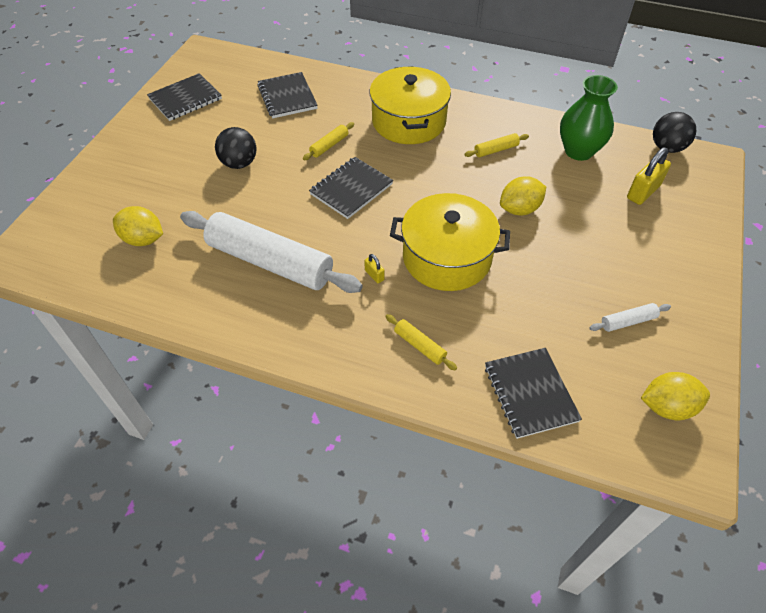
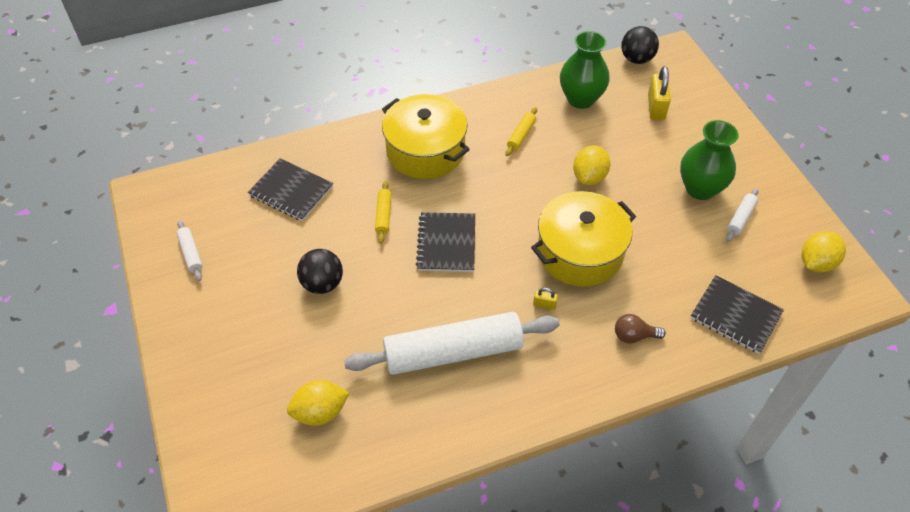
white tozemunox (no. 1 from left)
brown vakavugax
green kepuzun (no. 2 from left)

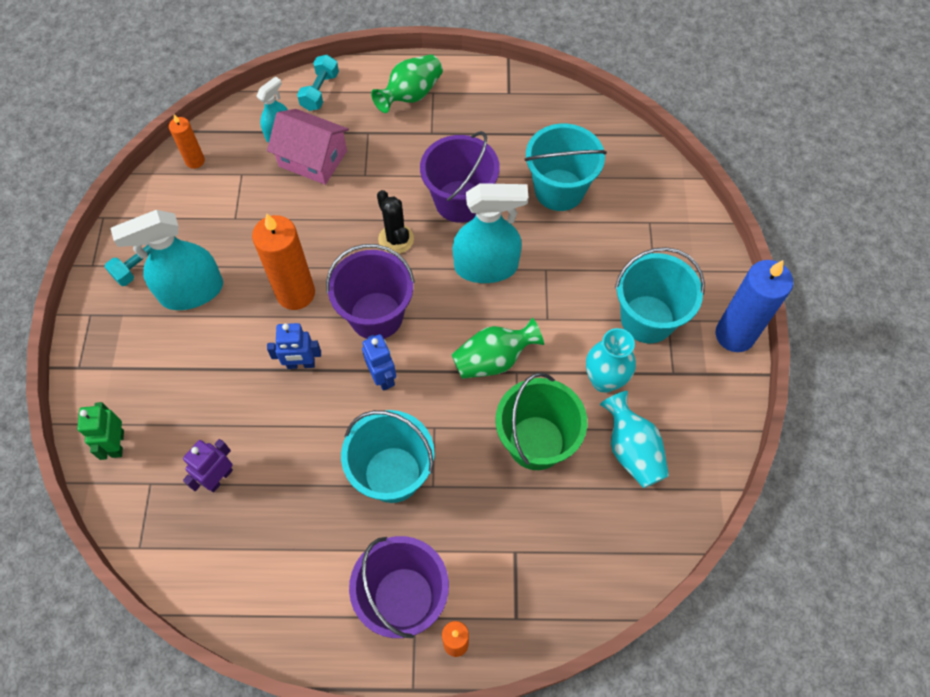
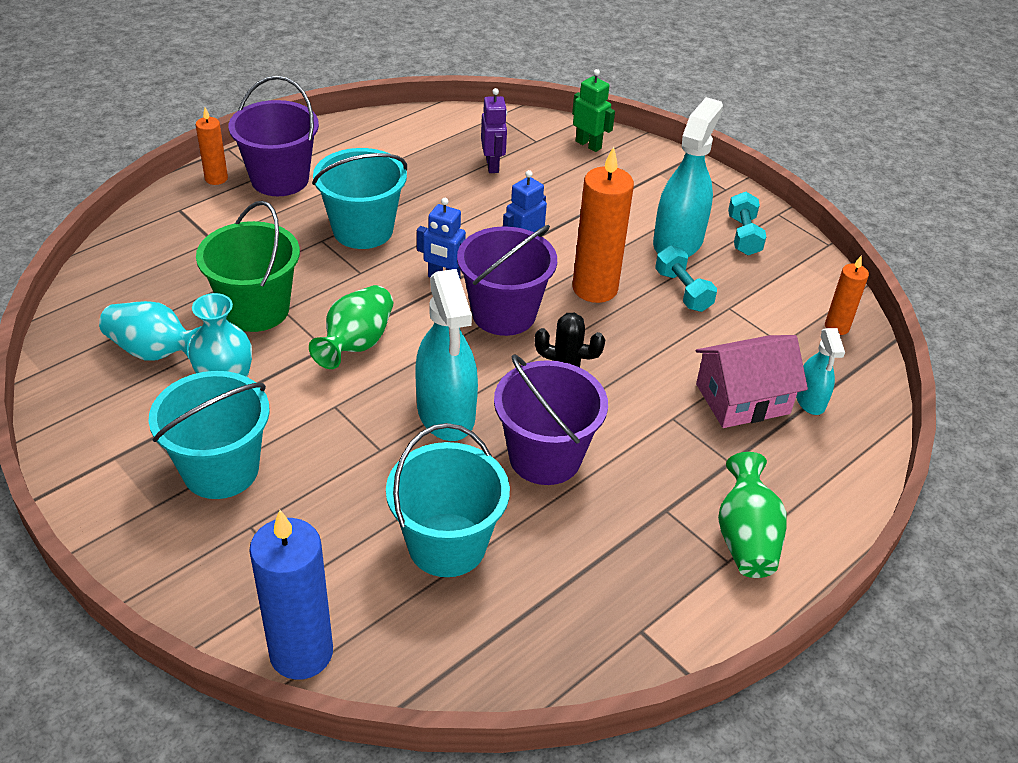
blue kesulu
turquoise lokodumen (no. 1 from left)
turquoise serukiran (no. 1 from left)

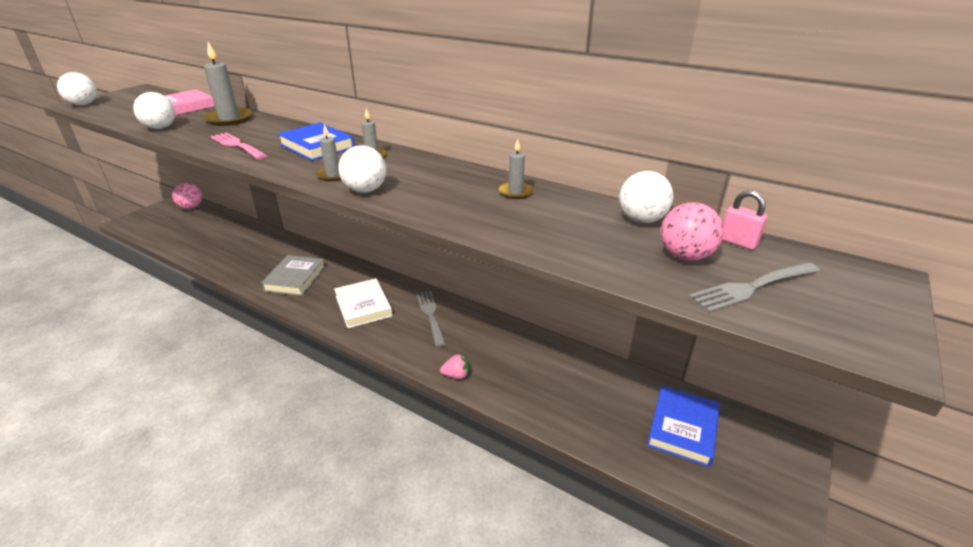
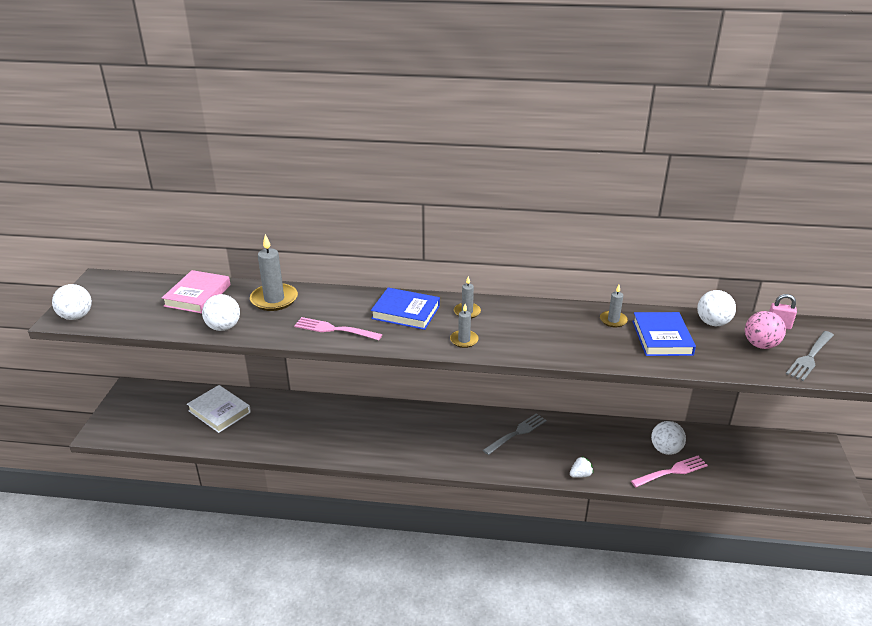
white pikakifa
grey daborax (no. 1 from left)
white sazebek
pink daborax (no. 2 from left)
blue pikakifa (no. 2 from left)
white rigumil (no. 3 from left)
pink rigumil (no. 1 from left in the first image)
grey pikakifa

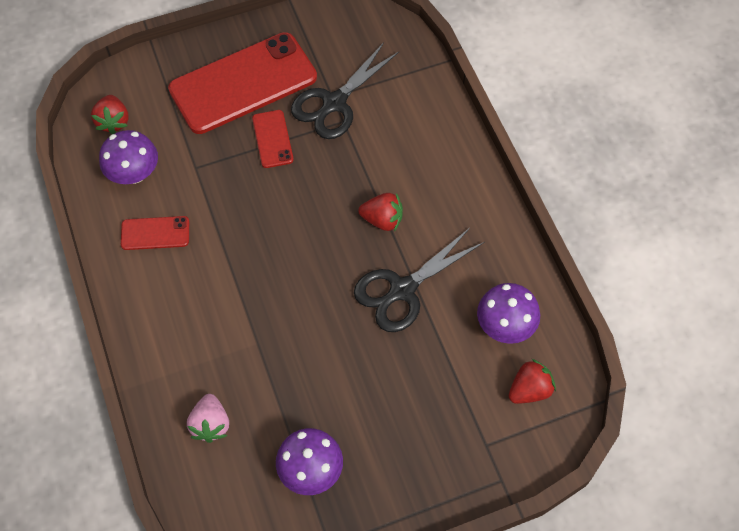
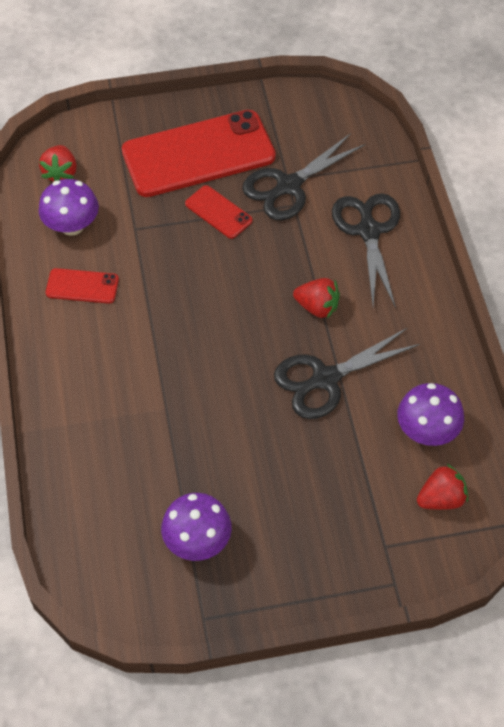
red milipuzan (no. 3 from left)
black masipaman (no. 3 from left)
pink sazebek

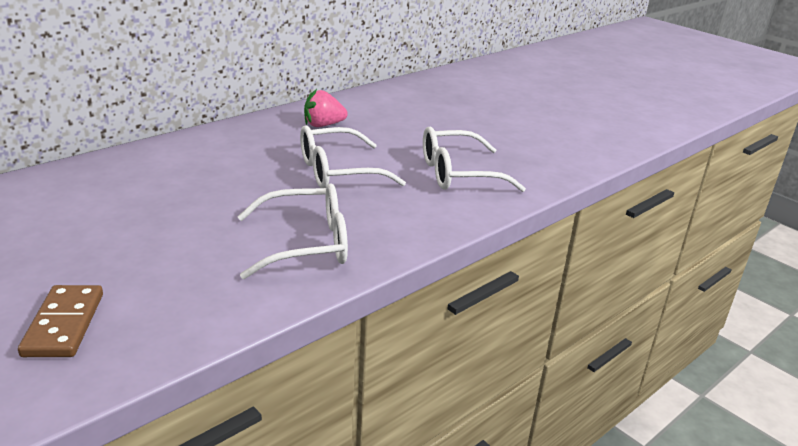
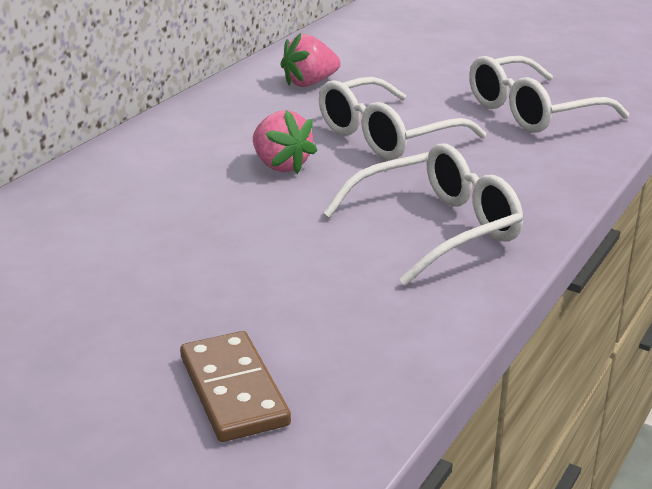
pink sazebek (no. 1 from left)

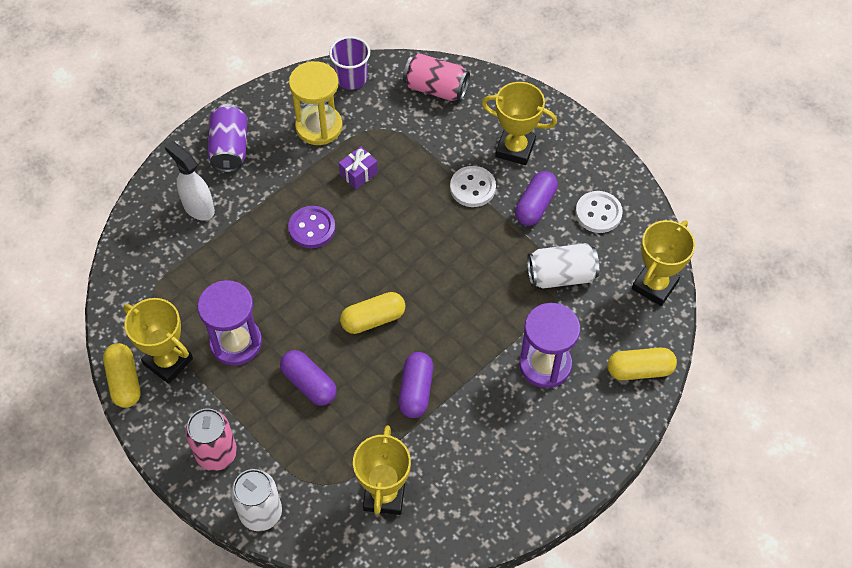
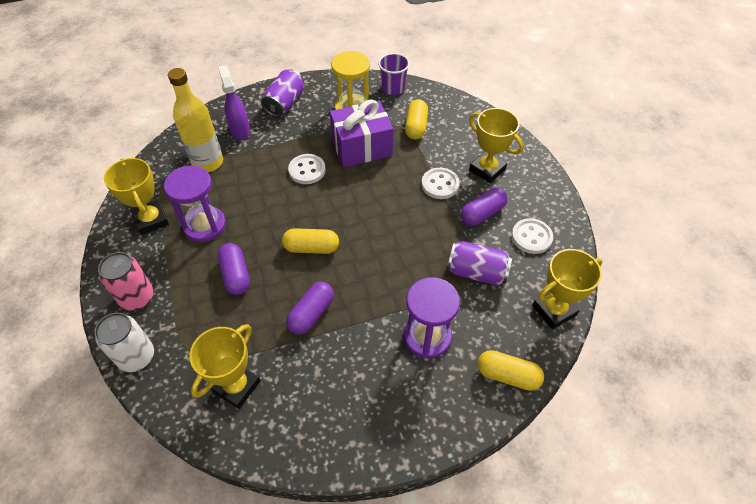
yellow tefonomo
purple lokodumen
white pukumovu (no. 1 from left)
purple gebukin
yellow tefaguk (no. 2 from left)
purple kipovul (no. 2 from left)
pink kipovul (no. 2 from left in the first image)

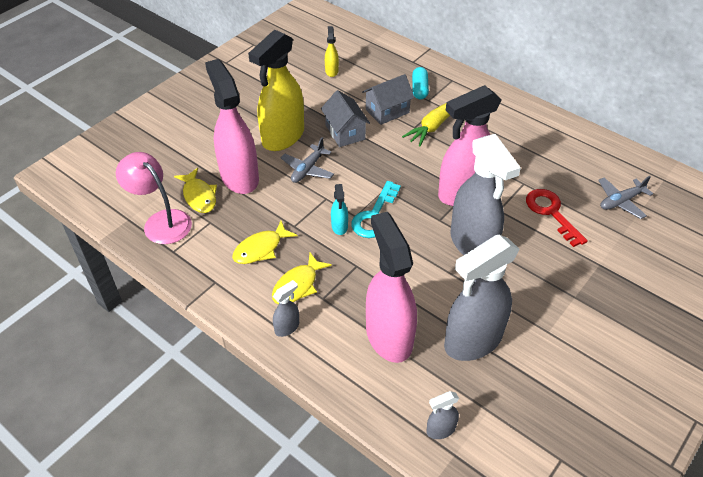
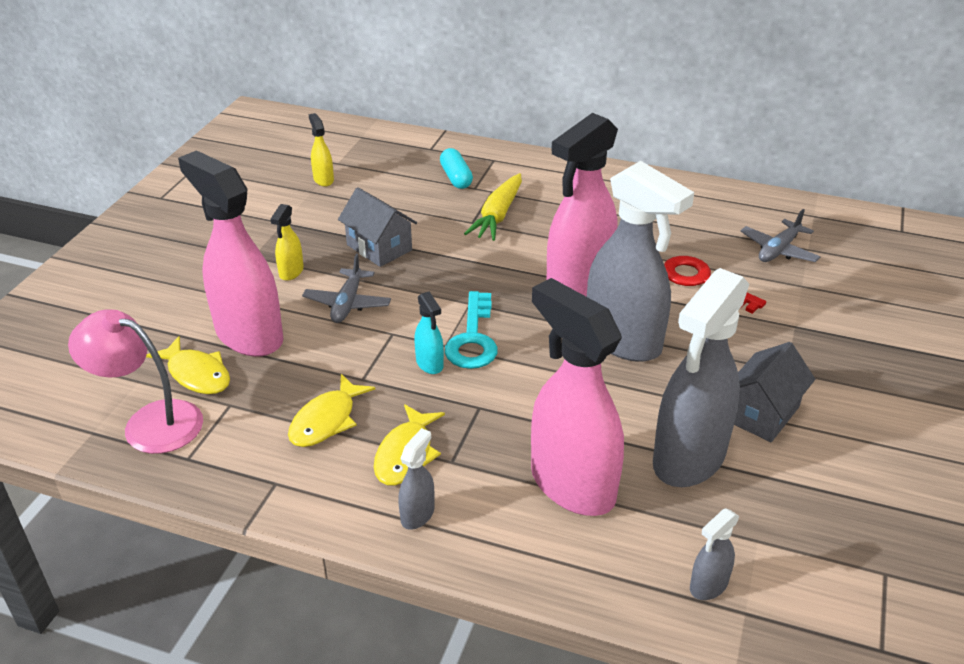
yellow lokodumen (no. 1 from left)
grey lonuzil (no. 2 from left)

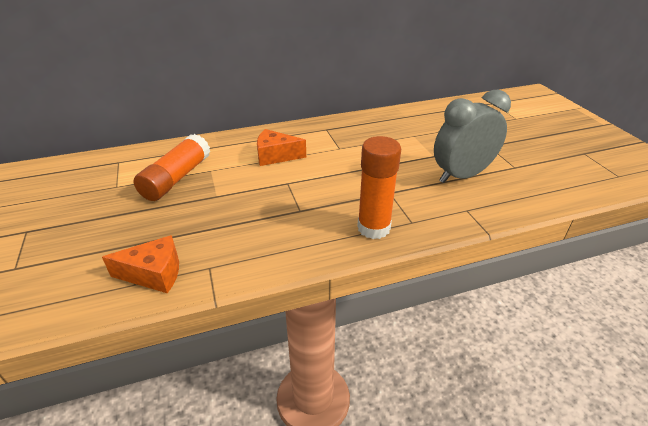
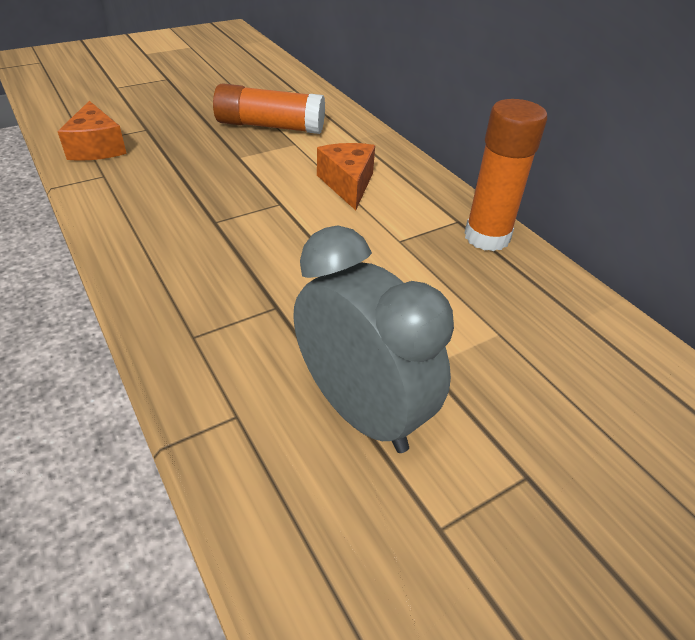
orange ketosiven (no. 2 from left)

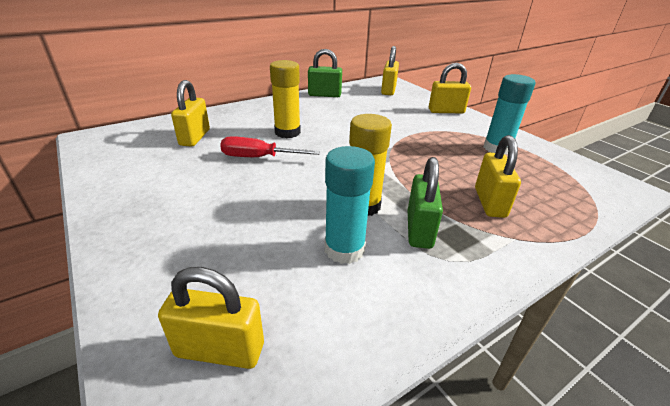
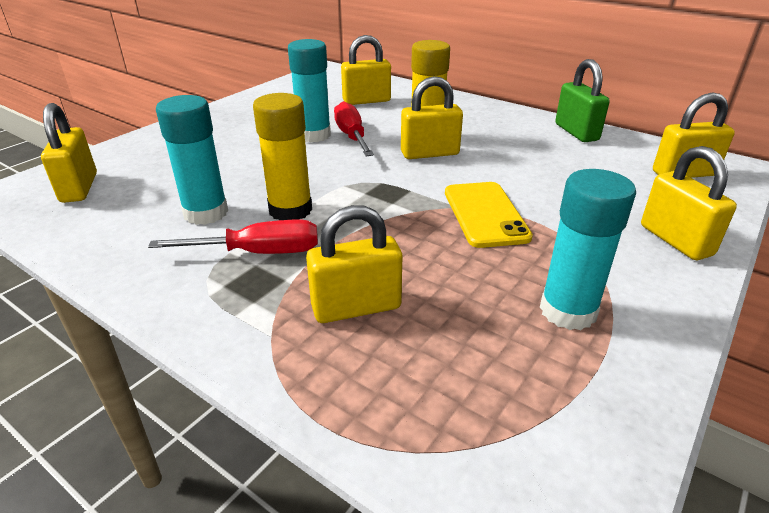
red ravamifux (no. 1 from left)
turquoise ketosiven (no. 2 from left)
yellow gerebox (no. 4 from left)
yellow milipuzan

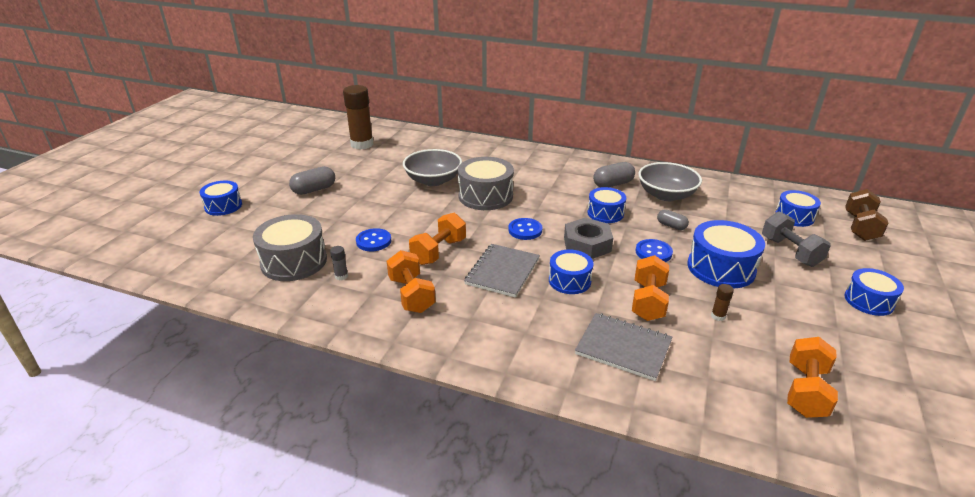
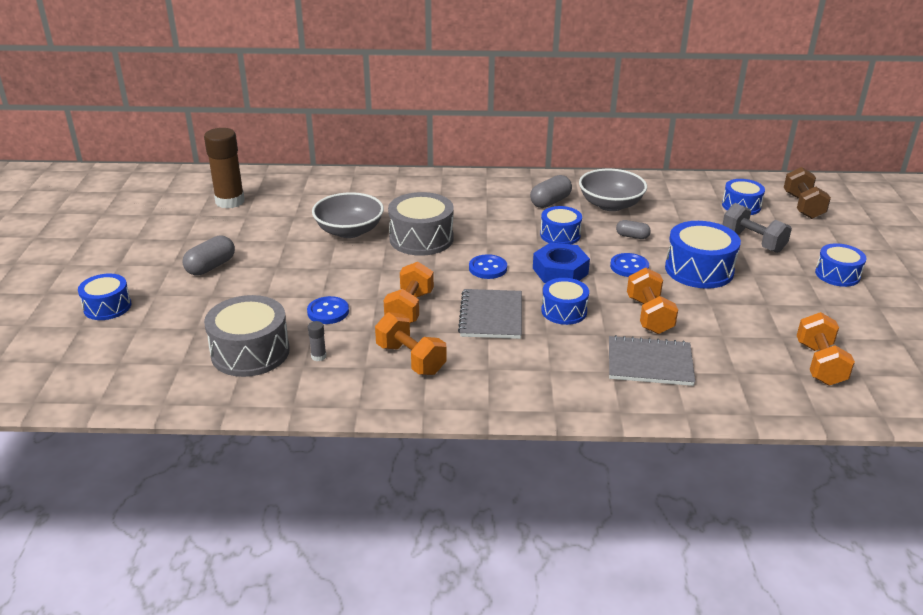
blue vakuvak
brown ketosiven (no. 2 from left in the first image)

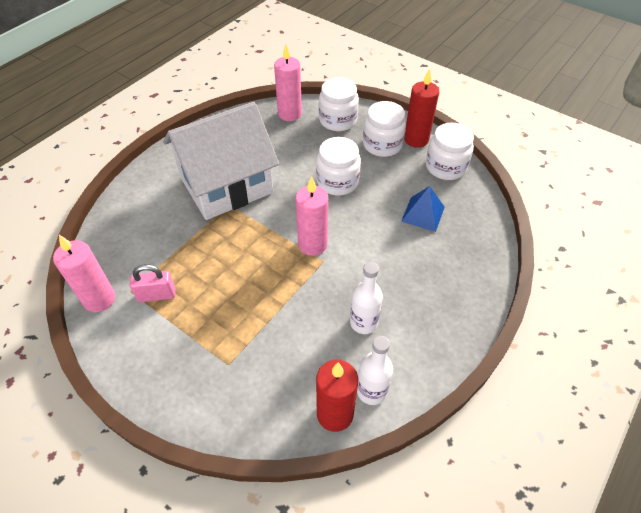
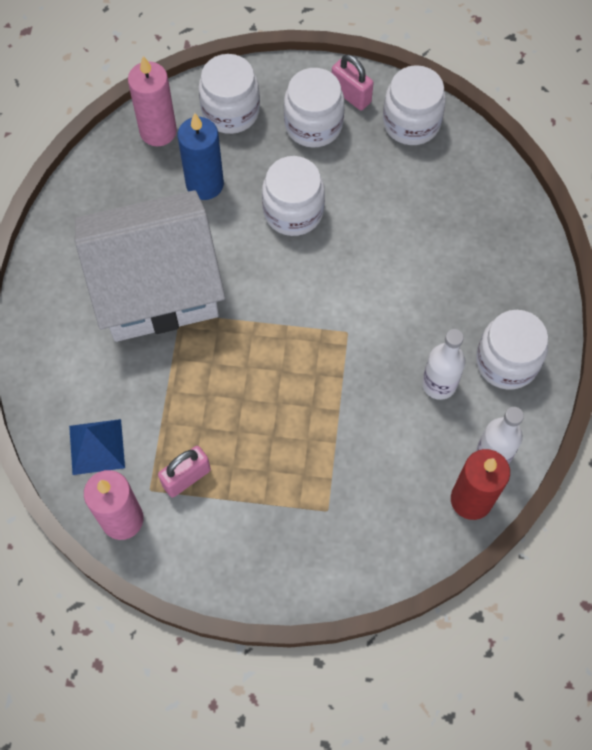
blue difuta
white lonuzil
blue kesulu
pink gerebox (no. 2 from left)
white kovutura (no. 5 from left)
pink kesulu (no. 3 from left in the first image)

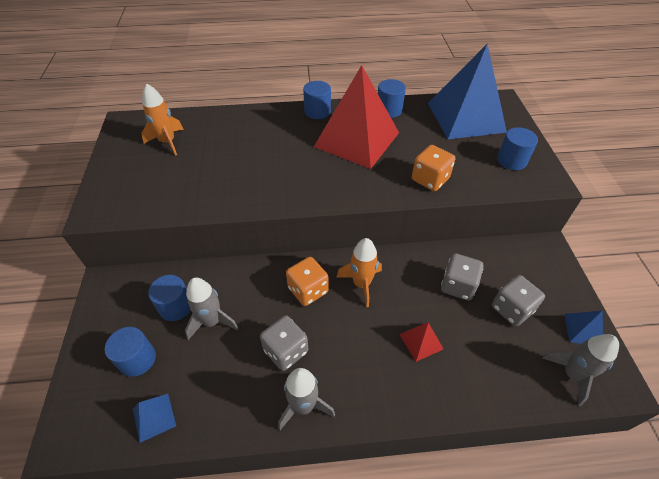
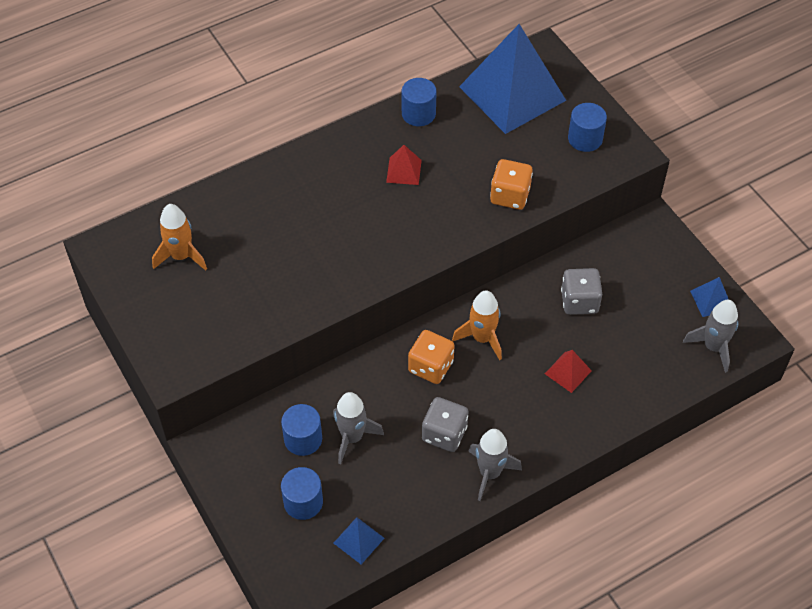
red difuta (no. 1 from left)
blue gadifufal (no. 3 from left in the first image)
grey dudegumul (no. 3 from left in the first image)

